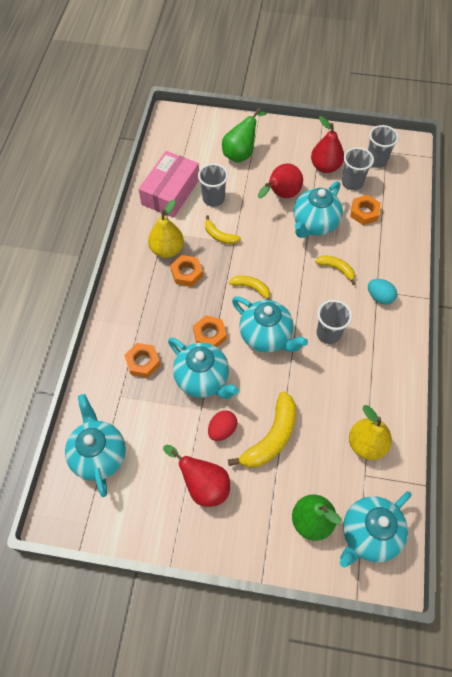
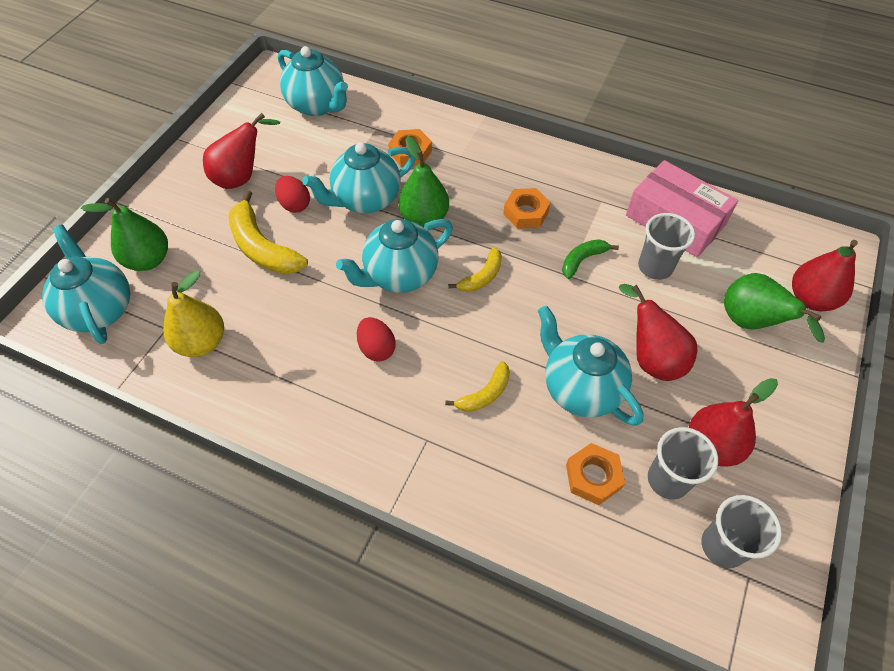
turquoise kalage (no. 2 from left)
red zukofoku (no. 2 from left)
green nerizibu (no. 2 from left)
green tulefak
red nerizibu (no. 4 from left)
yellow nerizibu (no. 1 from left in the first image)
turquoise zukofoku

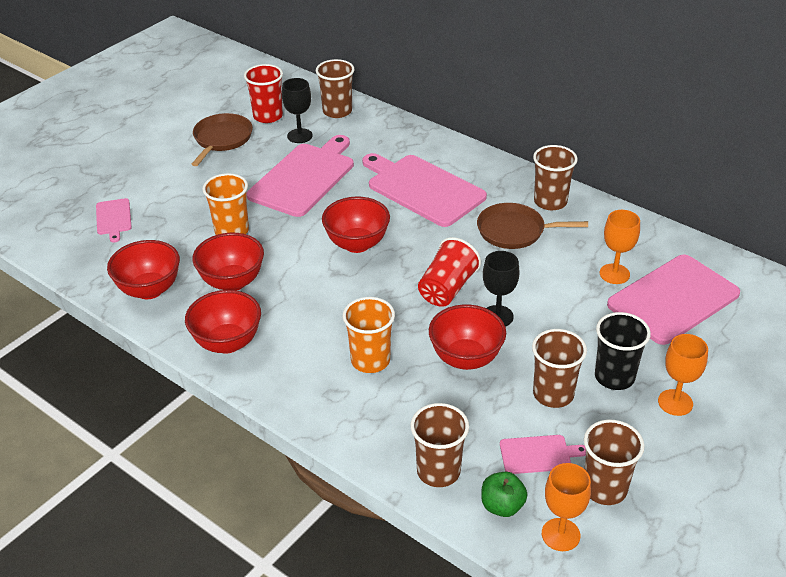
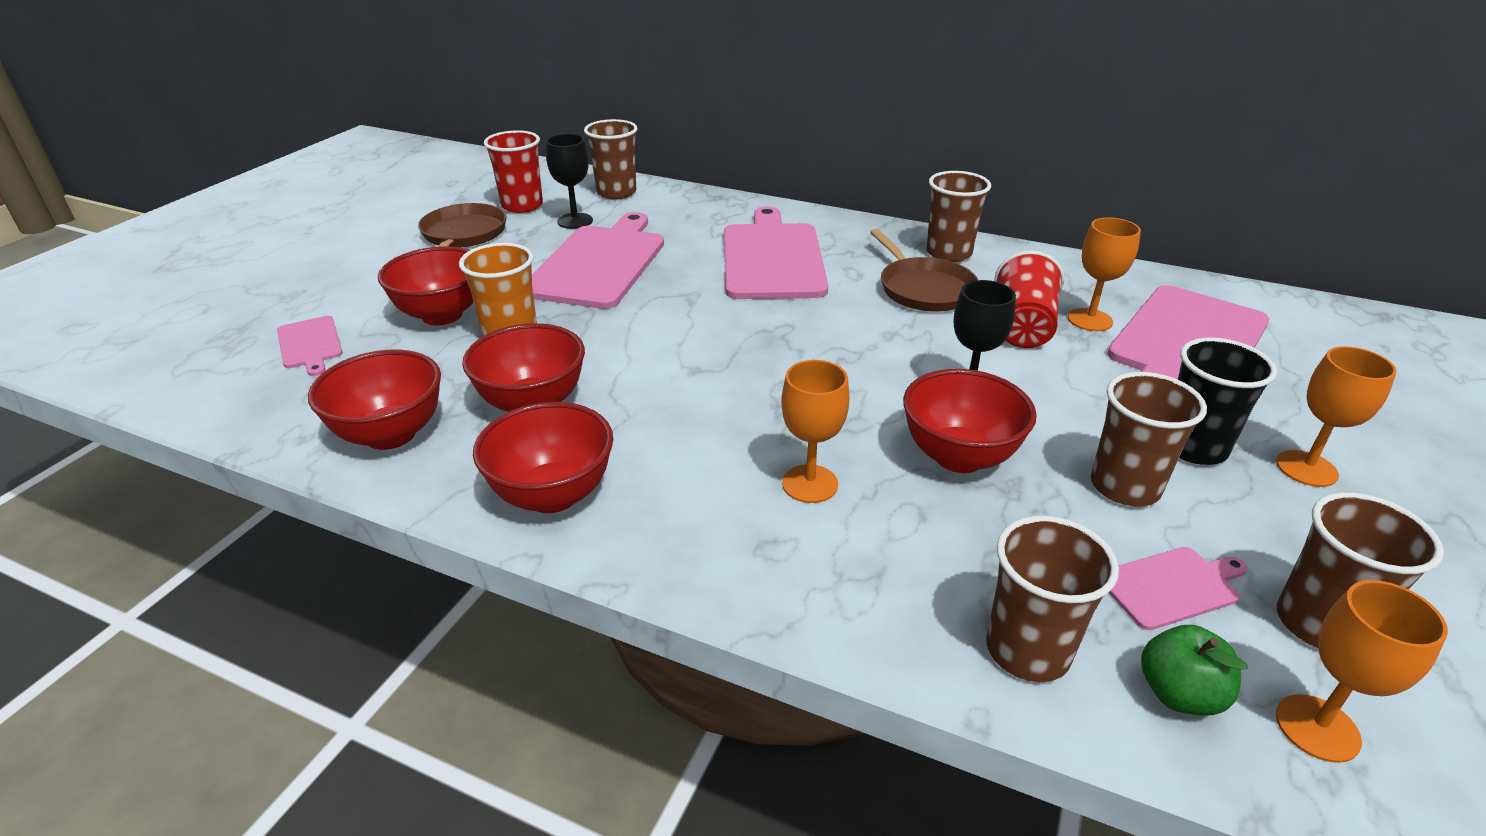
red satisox (no. 2 from left)
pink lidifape (no. 3 from left)
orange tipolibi (no. 1 from left)
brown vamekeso (no. 2 from left)
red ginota (no. 2 from left)

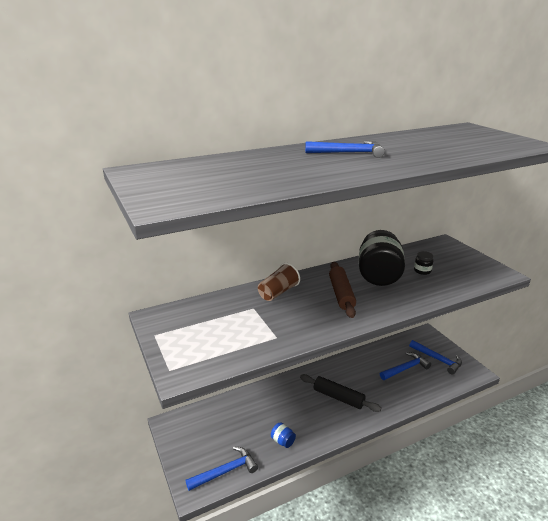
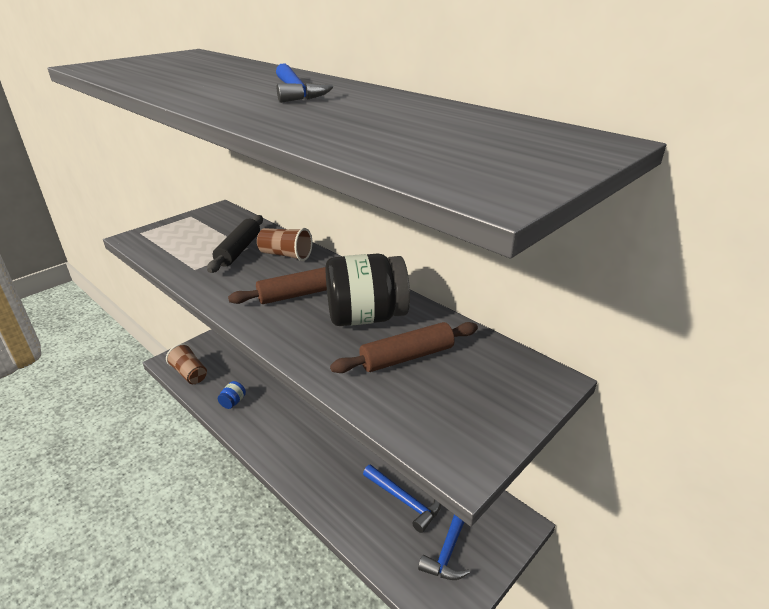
brown ginota (no. 1 from left)
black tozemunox
brown tozemunox (no. 2 from left)

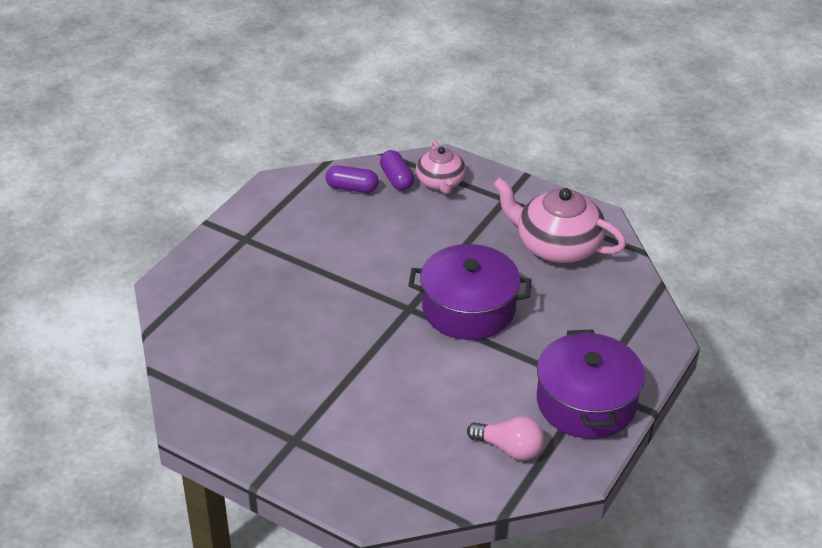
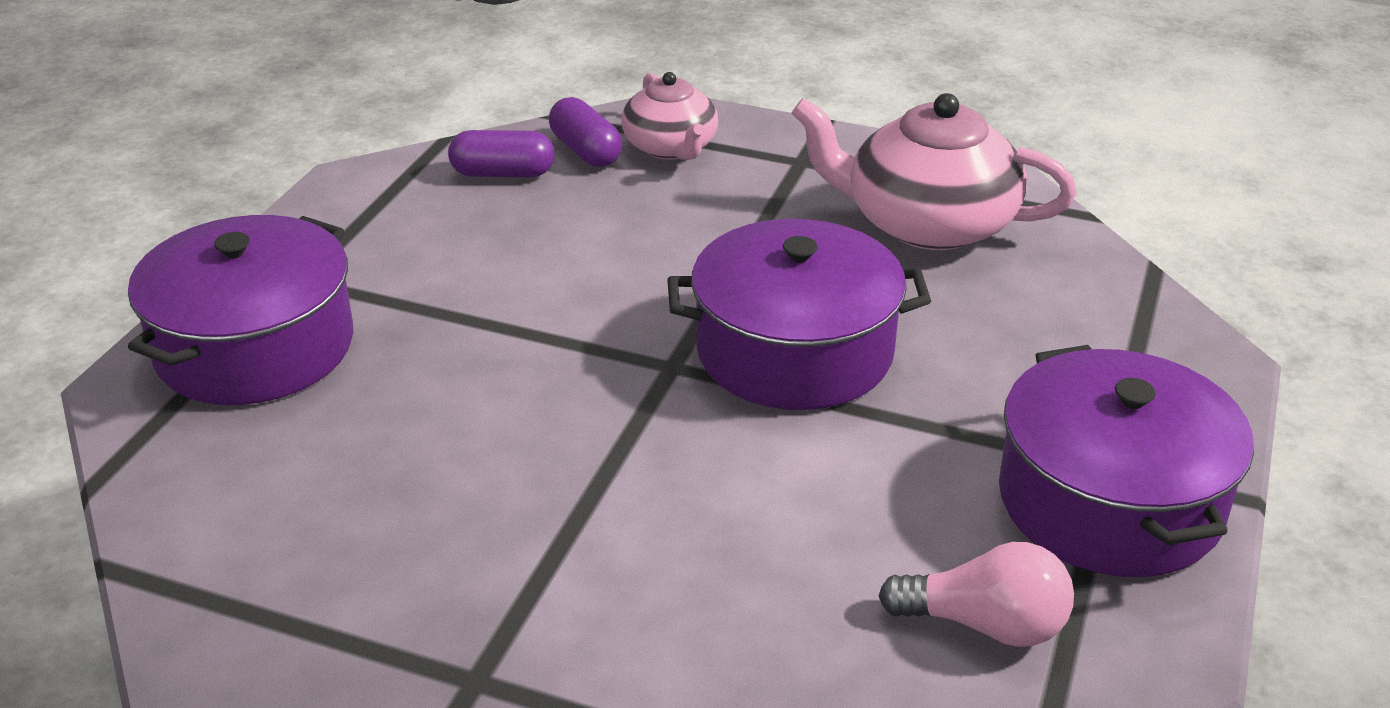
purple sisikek (no. 1 from left)

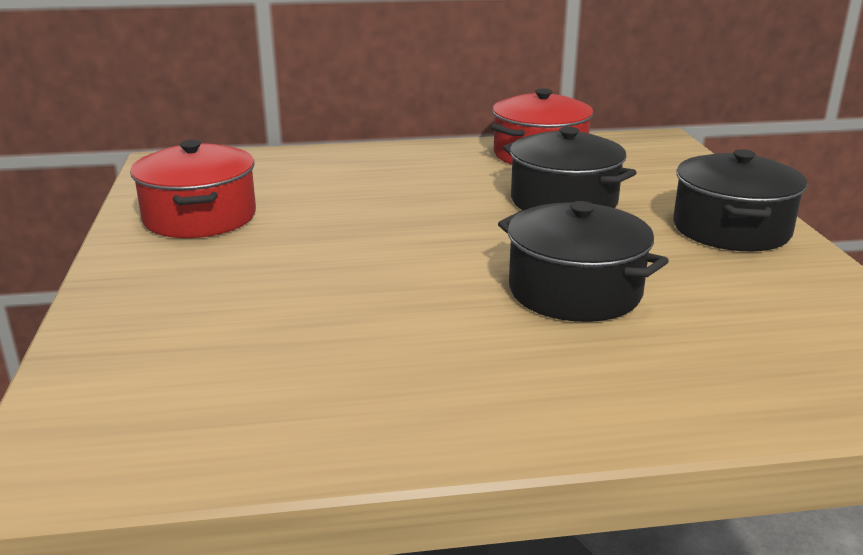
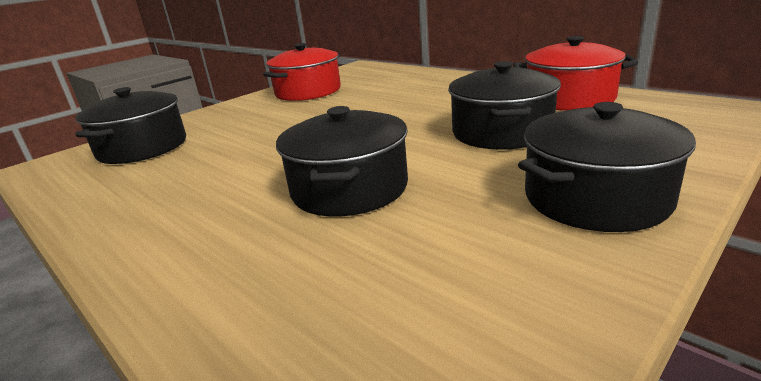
black sisikek (no. 1 from left)

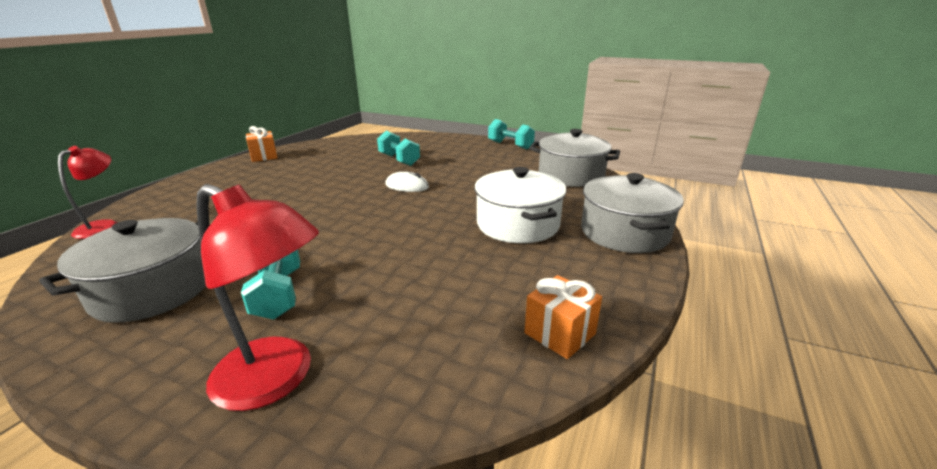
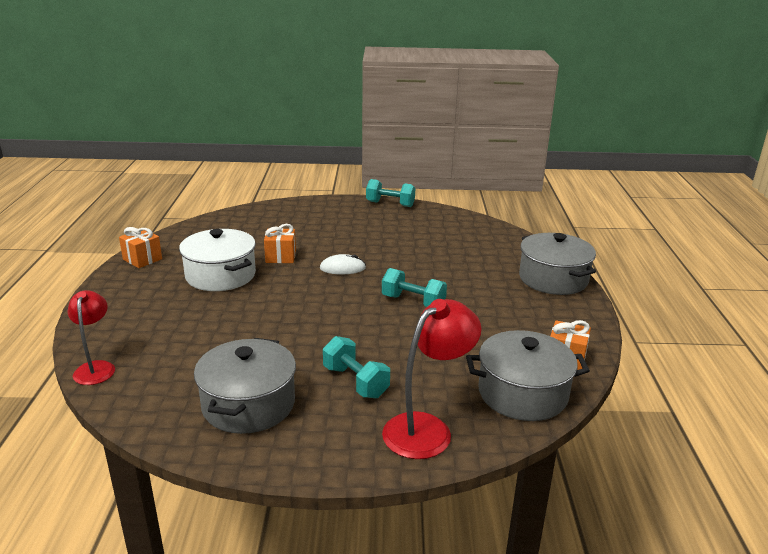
white sisikek
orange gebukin (no. 2 from left)
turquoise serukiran (no. 3 from left)
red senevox (no. 2 from left)
grey sisikek (no. 2 from left)

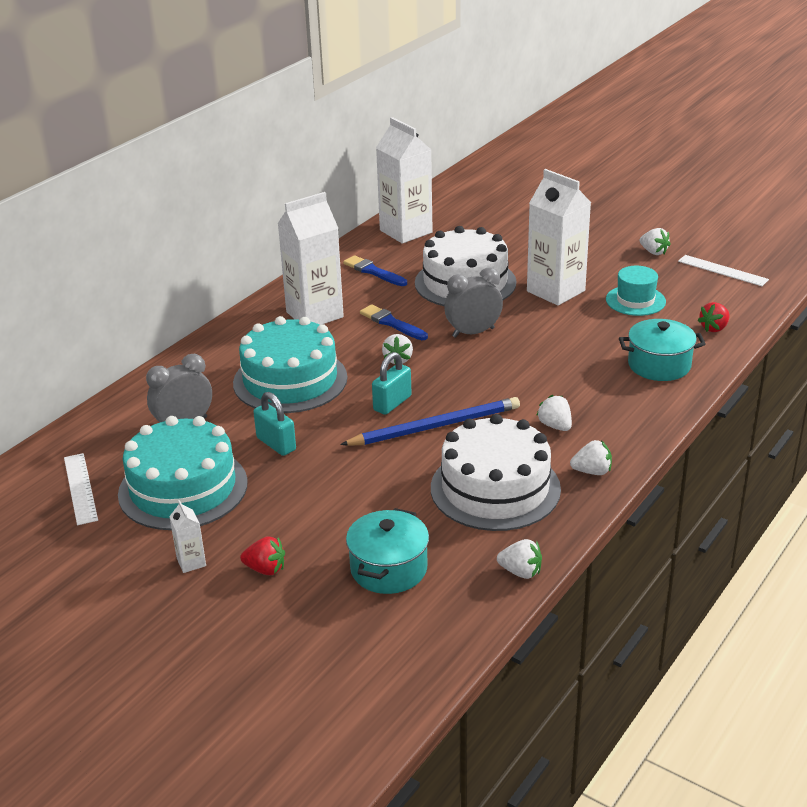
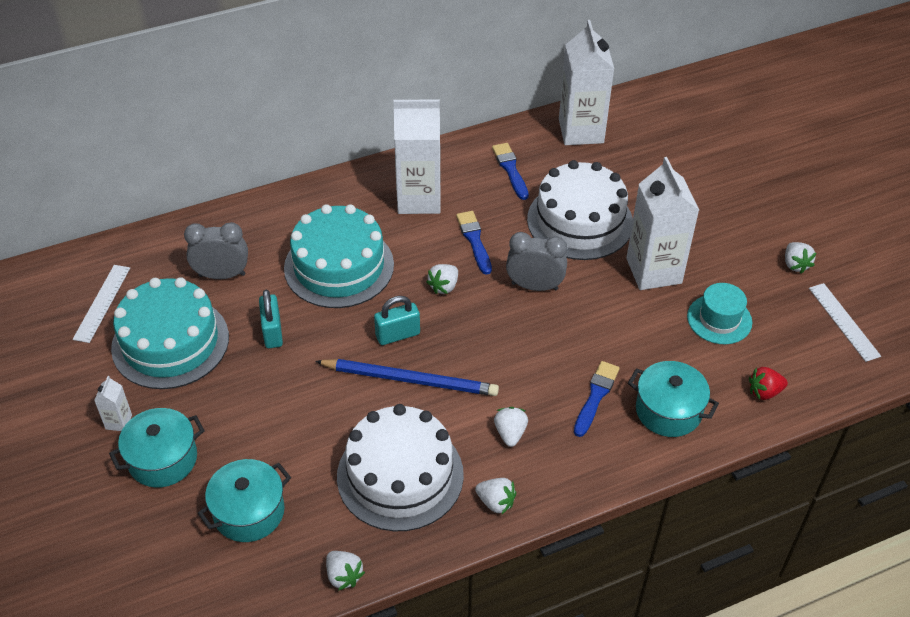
turquoise sisikek (no. 1 from left)
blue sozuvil (no. 3 from left)

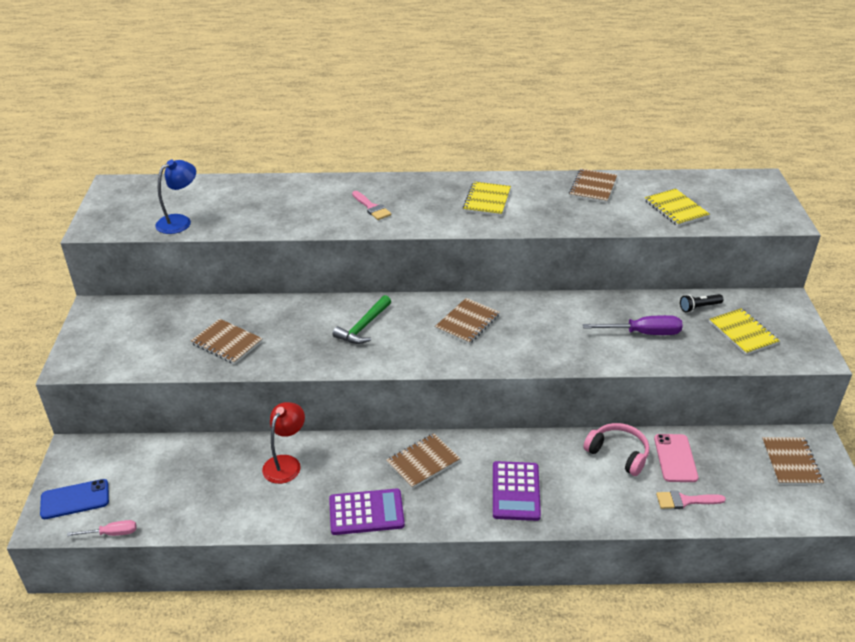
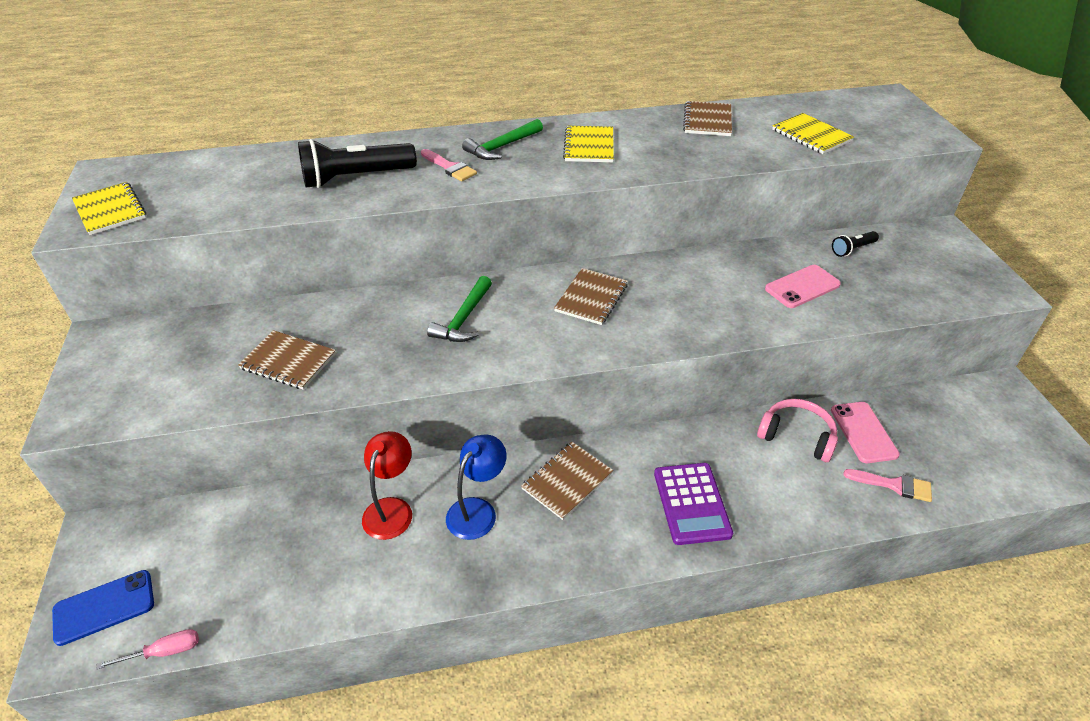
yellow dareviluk (no. 1 from left)
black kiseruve (no. 1 from left)
blue senevox
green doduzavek (no. 2 from left)
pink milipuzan (no. 1 from left)
pink sozuvil (no. 2 from left)
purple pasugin (no. 1 from left in the first image)
brown dareviluk (no. 5 from left in the first image)

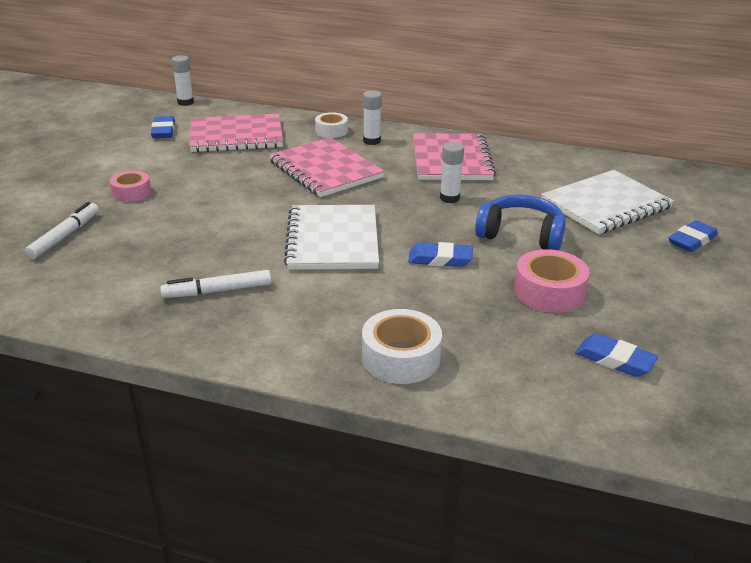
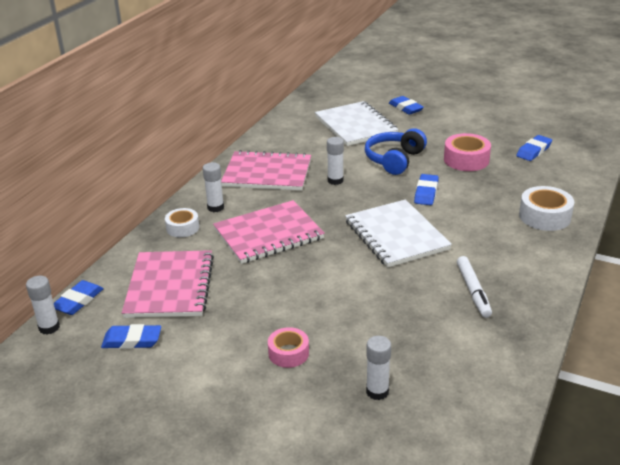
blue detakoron (no. 1 from left)
white dareviluk (no. 2 from left)
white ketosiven (no. 4 from left)

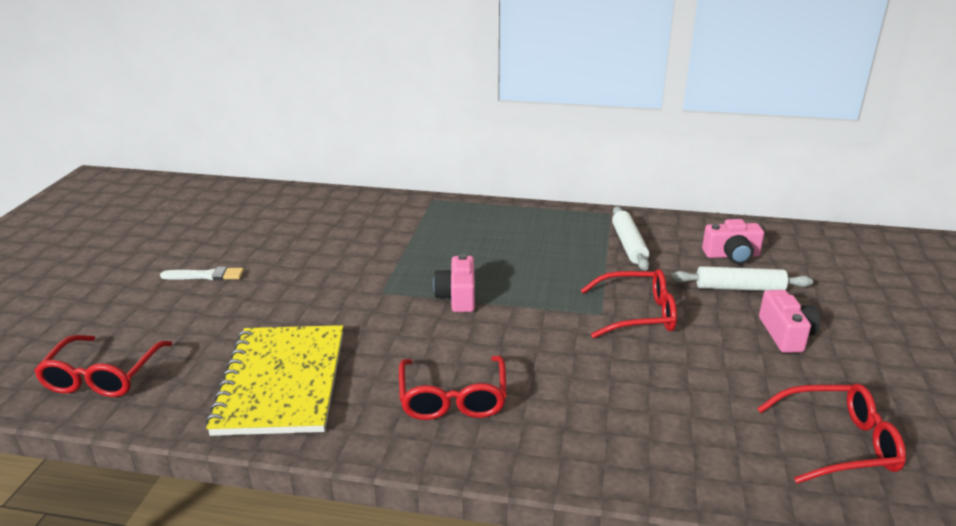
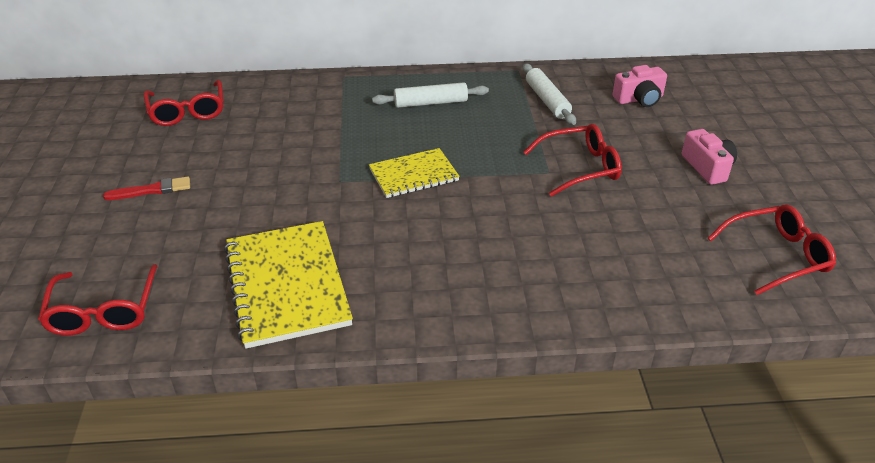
red sozuvil
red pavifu (no. 2 from left)
yellow dareviluk (no. 2 from left)
white tozemunox (no. 1 from left)

